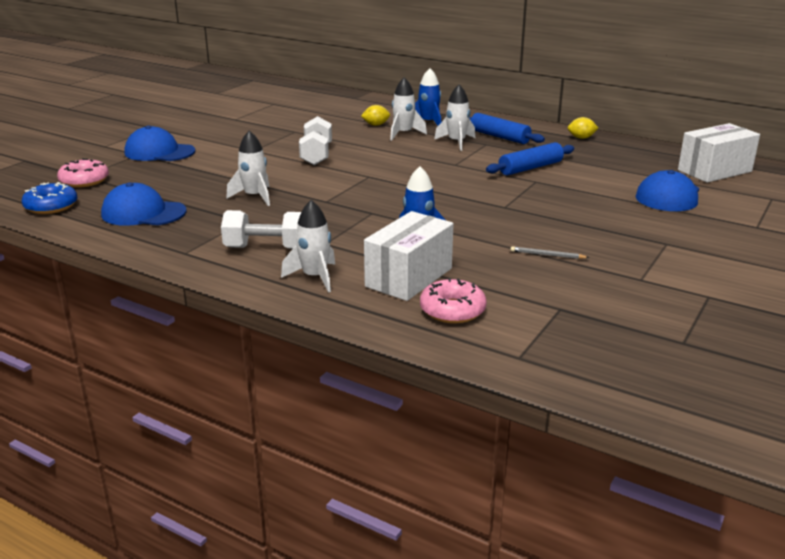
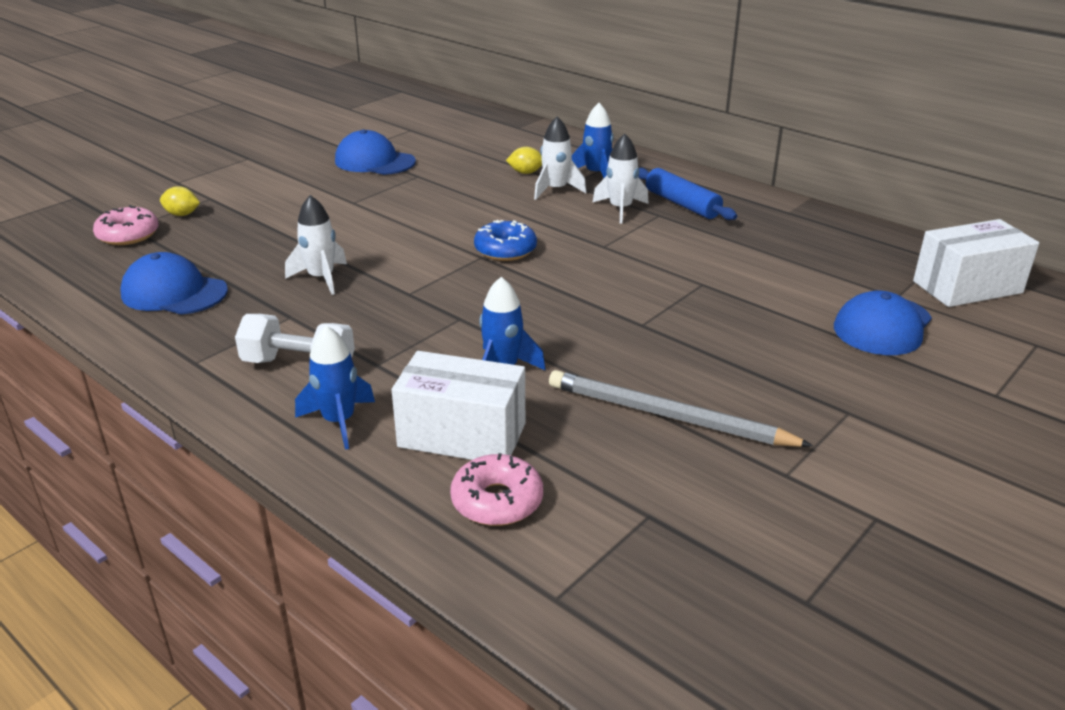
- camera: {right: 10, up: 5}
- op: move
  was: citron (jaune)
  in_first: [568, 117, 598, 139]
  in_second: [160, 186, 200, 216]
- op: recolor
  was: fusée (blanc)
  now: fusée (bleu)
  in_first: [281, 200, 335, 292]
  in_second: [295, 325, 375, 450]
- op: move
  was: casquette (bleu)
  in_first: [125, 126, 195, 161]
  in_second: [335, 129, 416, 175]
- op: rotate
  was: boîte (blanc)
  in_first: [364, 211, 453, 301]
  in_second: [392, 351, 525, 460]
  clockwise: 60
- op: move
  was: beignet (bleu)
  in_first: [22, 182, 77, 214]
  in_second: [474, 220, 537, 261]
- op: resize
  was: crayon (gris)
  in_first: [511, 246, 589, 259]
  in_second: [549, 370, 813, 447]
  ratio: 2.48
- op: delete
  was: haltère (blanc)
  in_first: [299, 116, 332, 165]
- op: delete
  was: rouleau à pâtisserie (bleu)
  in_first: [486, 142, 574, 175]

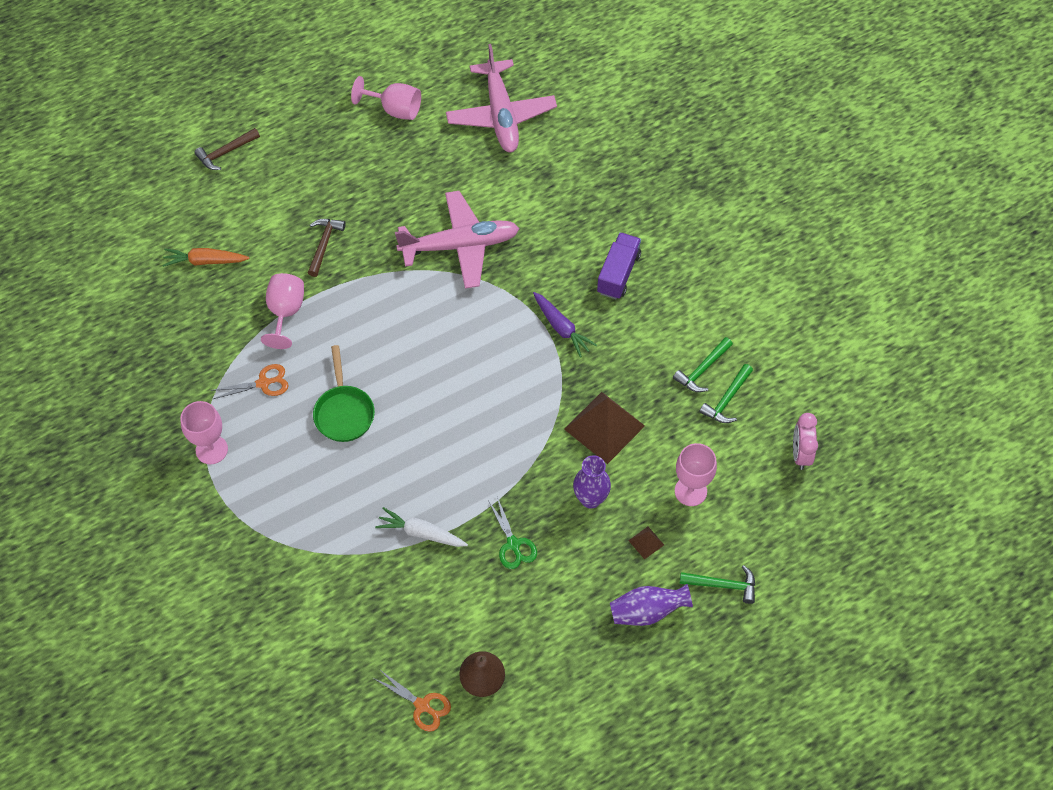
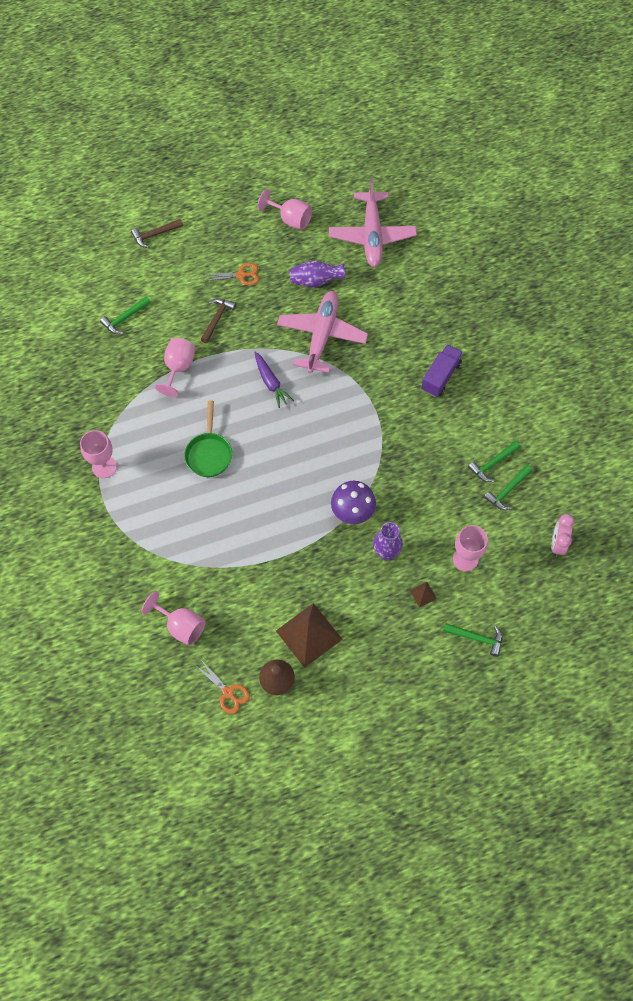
- camera: {right: 10, up: 5}
- op: replace
  was: carotte (orange)
  now: marteau (vert)
  in_first: [162, 248, 249, 267]
  in_second: [100, 296, 151, 334]
- op: insert
  now: verre à pied (rose)
  in_second: [141, 591, 205, 645]
- op: move
  was: ciseaux (orange)
  in_first: [211, 364, 289, 399]
  in_second: [203, 263, 259, 285]
- op: move
  was: carotte (violet)
  in_first: [533, 292, 597, 358]
  in_second: [254, 352, 294, 408]
- op: move
  was: pyramide (marron)
  in_first: [564, 392, 645, 464]
  in_second: [276, 603, 342, 668]
- op: rotate
  was: avion (rose)
  in_first: [395, 191, 519, 289]
  in_second: [277, 291, 368, 374]
  clockwise: -75
- op: move
  was: vase (violet)
  in_first: [610, 584, 693, 626]
  in_second: [290, 261, 345, 287]
- op: insert
  now: champignon (violet)
  in_second: [331, 481, 376, 524]
- op: delete
  was: carotte (blanc)
  in_first: [375, 507, 468, 547]
- op: delete
  was: ciseaux (vert)
  in_first: [488, 497, 537, 569]

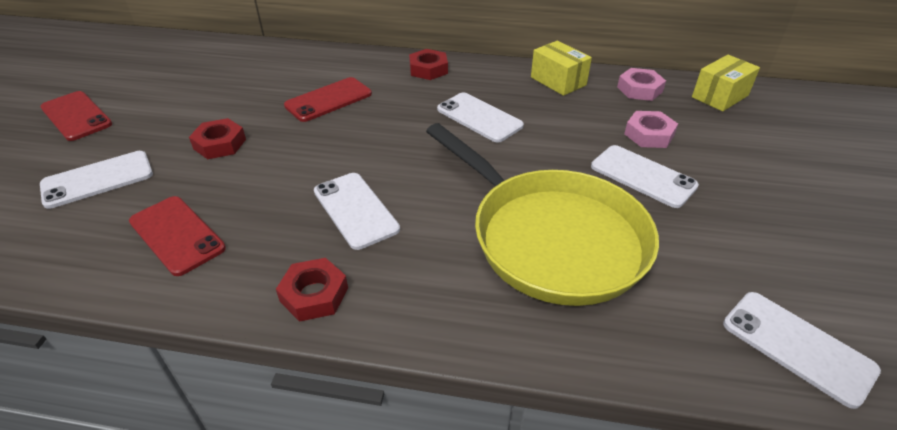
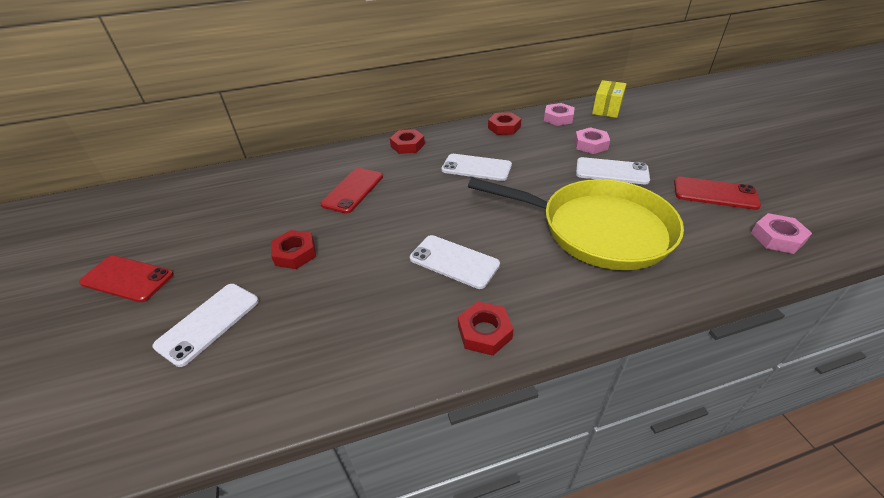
- camera: {right: -25, up: 0}
- op: replace
  was: boîte (jaune)
  now: écrou (rouge)
  in_first: [531, 41, 592, 96]
  in_second: [488, 112, 521, 135]
- op: move
  was: téléphone (rouge)
  in_first: [129, 196, 226, 276]
  in_second: [674, 177, 761, 210]
- op: replace
  was: téléphone (blanc)
  now: écrou (rose)
  in_first: [723, 292, 881, 409]
  in_second: [751, 213, 812, 254]

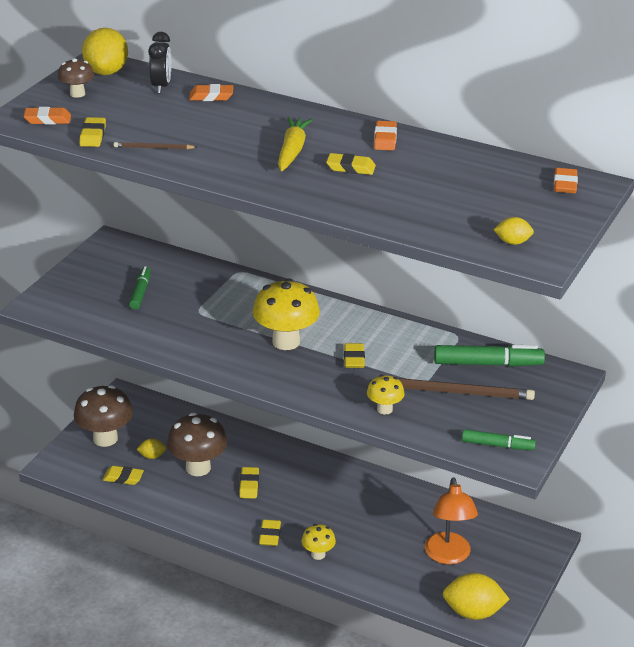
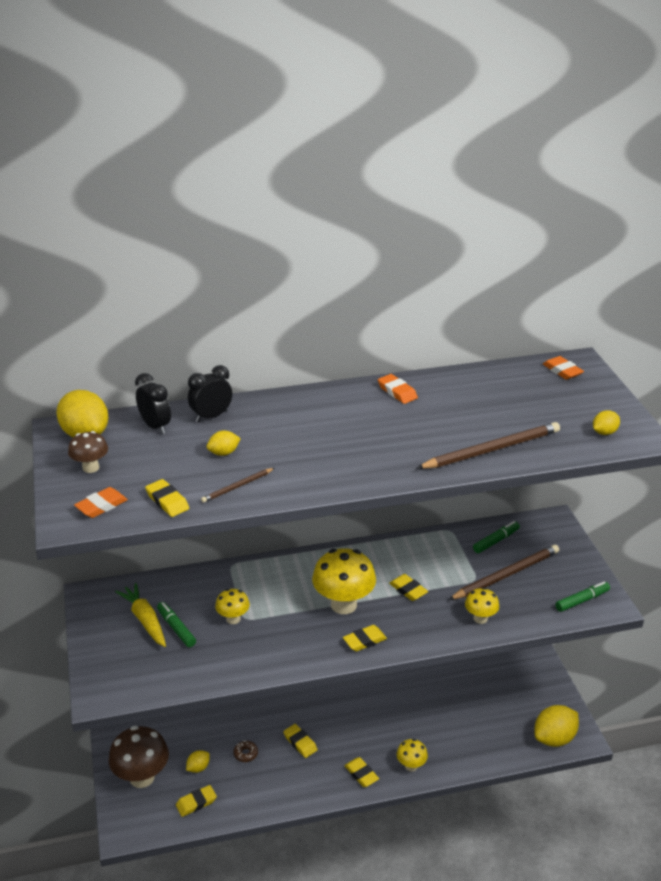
- camera: {right: -40, up: 0}
- op: move
  was: carotte (jaune)
  in_first: [278, 117, 313, 171]
  in_second: [115, 583, 166, 647]
- op: replace
  was: gomme (orange)
  now: réveil (noir)
  in_first: [189, 84, 233, 101]
  in_second: [188, 365, 232, 422]
- op: insert
  now: citron (jaune)
  in_second: [206, 430, 241, 456]
- op: insert
  now: champignon (jaune)
  in_second: [215, 589, 250, 624]
- op: replace
  was: champignon (marron)
  now: beignet (marron)
  in_first: [167, 413, 227, 476]
  in_second: [233, 740, 258, 762]
- op: move
  was: gomme (jaune)
  in_first: [326, 153, 376, 175]
  in_second: [343, 625, 387, 652]
- op: insert
  now: crayon (marron)
  in_second: [417, 422, 560, 469]
- op: resize
  was: feutre (vert)
  in_first: [434, 345, 545, 367]
  in_second: [473, 521, 520, 553]
  ratio: 0.62
- op: delete
  was: lampe (orange)
  in_first: [425, 477, 478, 564]

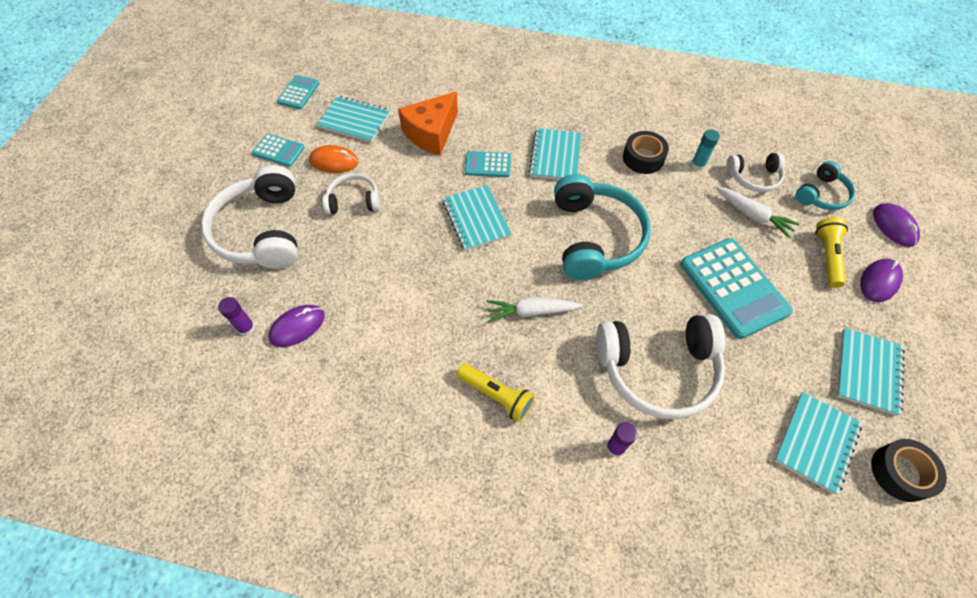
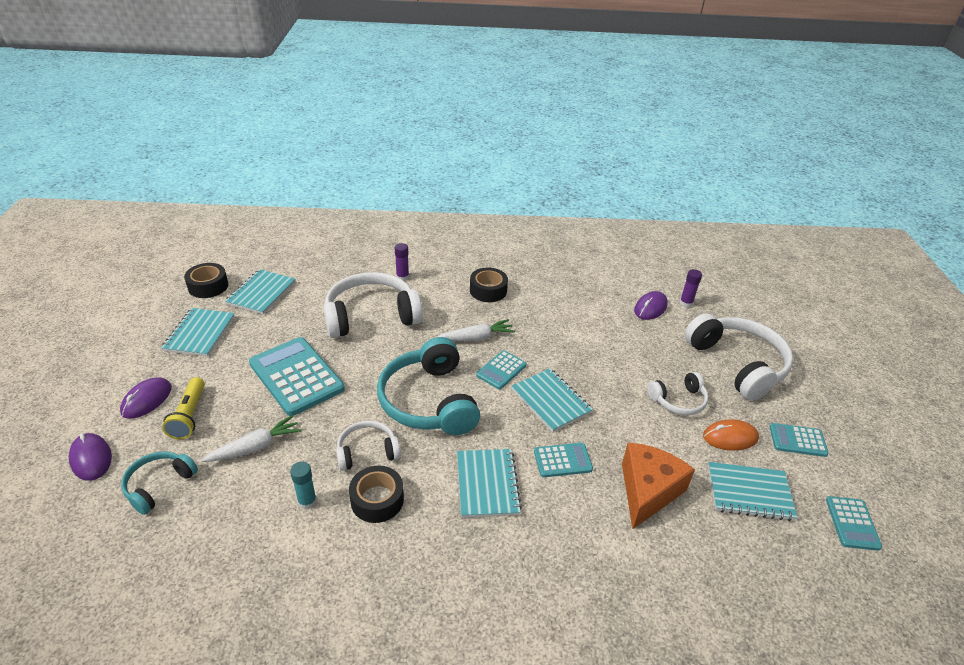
- camera: {right: 165, up: -20}
- op: rotate
  was: carotte (blanc)
  in_first: [716, 186, 800, 238]
  in_second: [201, 415, 302, 462]
  clockwise: 120
- op: move
  was: casque audio (blanc)
  in_first: [726, 153, 785, 192]
  in_second: [336, 421, 401, 471]
- op: replace
  was: lampe de poche (jaune)
  now: ruban adhésif (noir)
  in_first: [457, 363, 535, 422]
  in_second: [470, 268, 508, 302]
- op: insert
  now: calculatrice (turquoise)
  in_second: [476, 350, 527, 389]

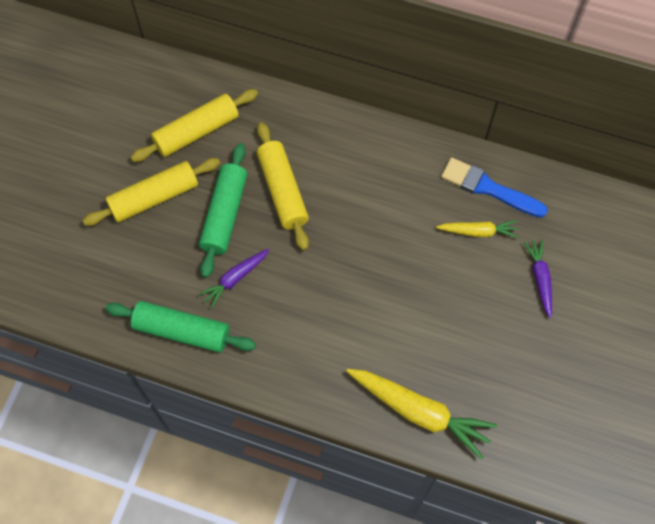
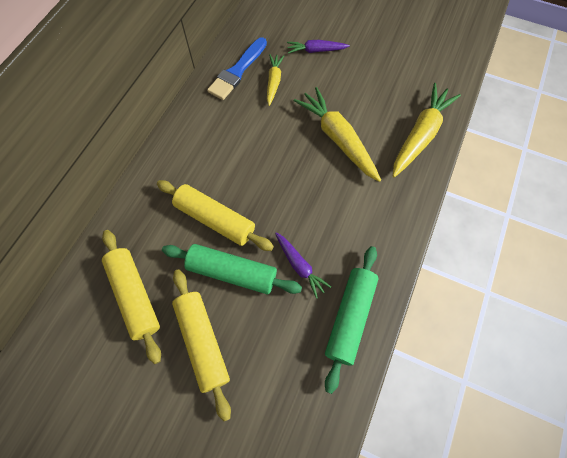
- camera: {right: -85, up: 0}
- op: rotate
  was: rouleau à pâtisserie (jaune)
  in_first: [257, 122, 309, 250]
  in_second: [157, 180, 274, 251]
  clockwise: 45
- op: insert
  now: carotte (jaune)
  in_second: [294, 87, 381, 182]

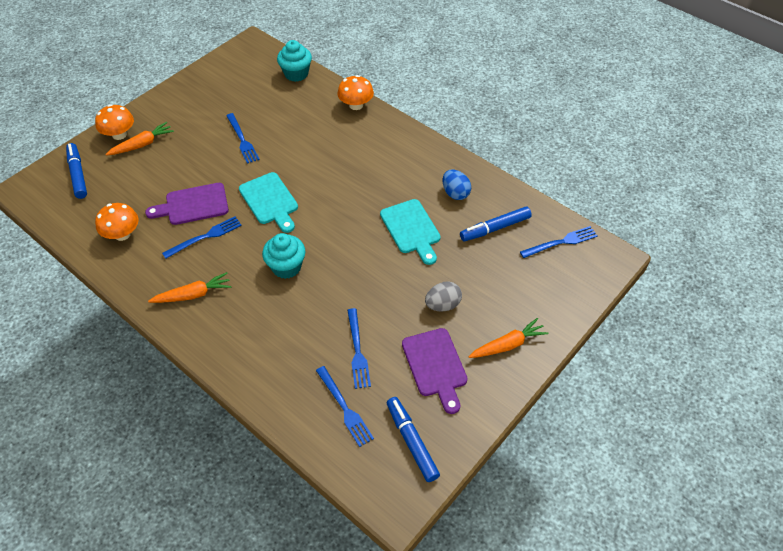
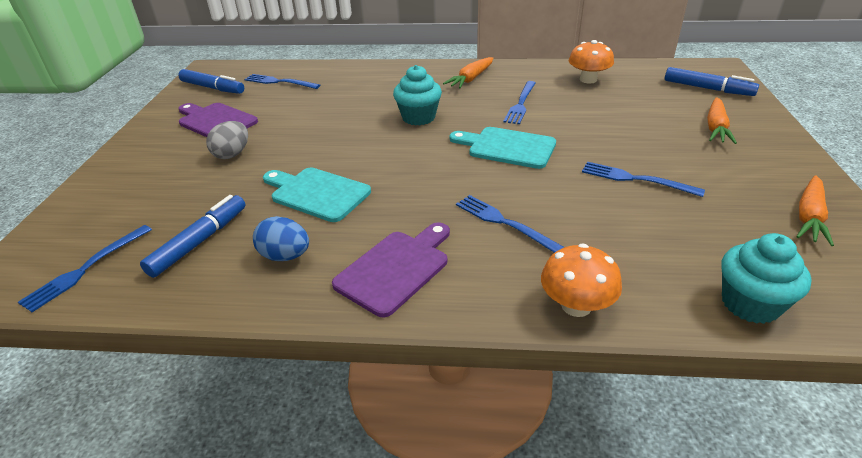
- camera: {right: 145, up: -15}
- op: move
  was: planche à découper (violet)
  in_first: [145, 183, 229, 225]
  in_second: [332, 223, 450, 317]
- op: move
  was: fourchette (bleu)
  in_first: [347, 308, 371, 389]
  in_second: [456, 195, 564, 253]
- op: move
  was: carotte (orange)
  in_first: [468, 318, 549, 358]
  in_second: [796, 175, 834, 246]
- op: delete
  was: champignon (orange)
  in_first: [95, 104, 134, 140]

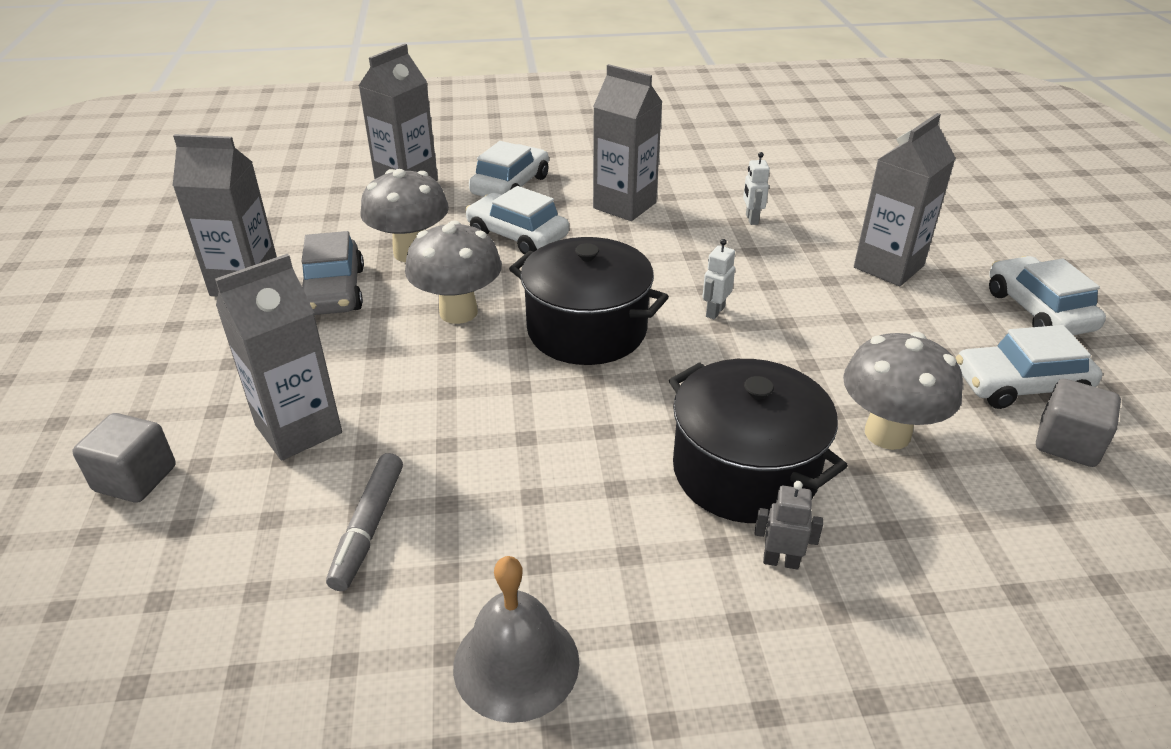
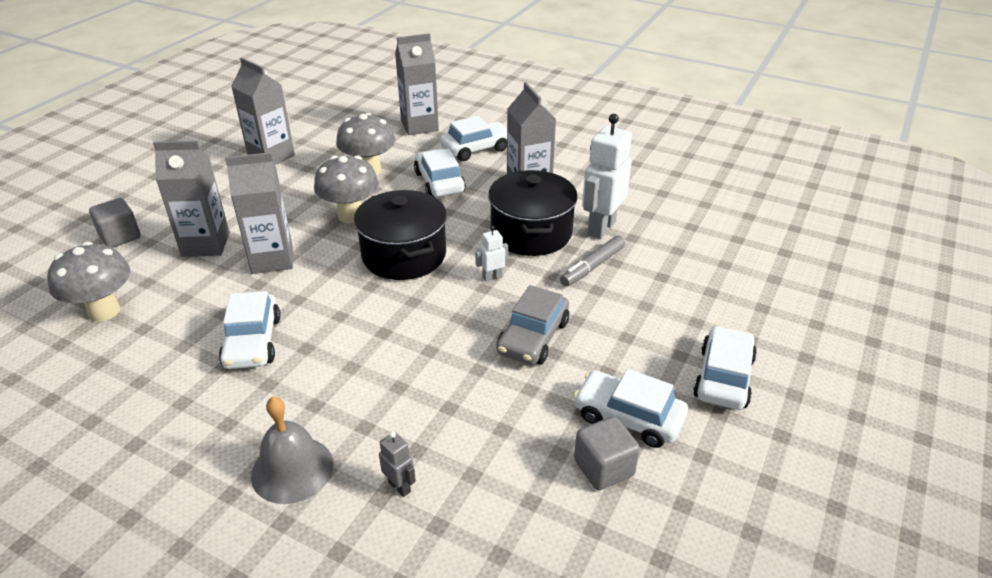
- camera: {right: 35, up: 0}
- op: move
  was: champignon (gris)
  in_first: [843, 332, 963, 450]
  in_second: [47, 242, 130, 322]
- op: insert
  now: voiture (blanc)
  in_second: [219, 291, 281, 369]
- op: move
  was: brique de lait (gris)
  in_first: [854, 113, 956, 286]
  in_second: [225, 152, 293, 274]
- op: move
  was: cloche (gris)
  in_first: [453, 556, 579, 723]
  in_second: [251, 396, 333, 504]
- op: move
  was: robot (gris)
  in_first: [755, 481, 823, 569]
  in_second: [379, 431, 416, 497]
- op: move
  was: marmite (noir)
  in_first: [669, 359, 848, 523]
  in_second: [488, 170, 578, 256]
- op: move
  was: voiture (gris)
  in_first: [301, 231, 364, 315]
  in_second: [496, 285, 569, 365]
- op: move
  was: feutre (gris)
  in_first: [326, 453, 403, 591]
  in_second: [560, 236, 625, 286]
- op: resize
  was: robot (blanc)
  in_first: [743, 152, 770, 225]
  in_second: [582, 114, 632, 239]
  ratio: 2.16

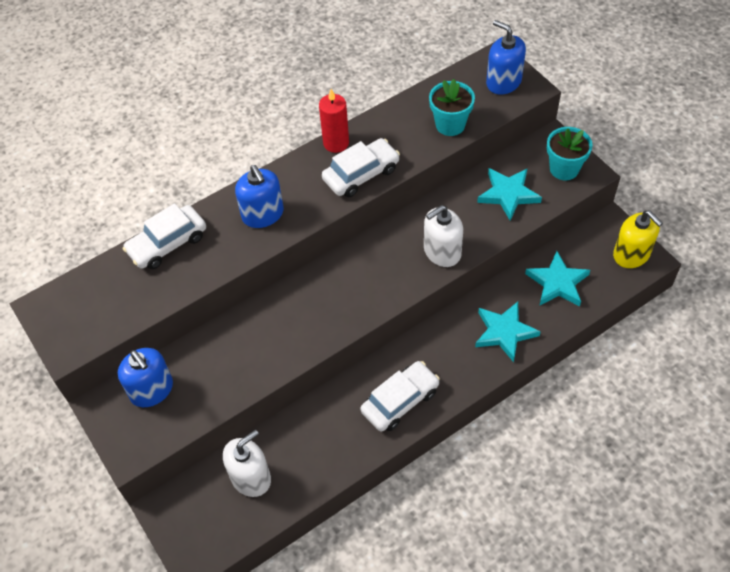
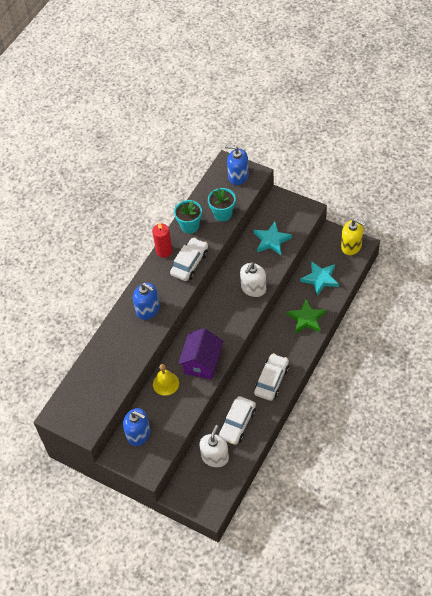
- camera: {right: -25, up: 0}
- op: insert
  now: cloche (jaune)
  in_second: [153, 364, 179, 396]
- op: move
  was: pot de fleurs (turquoise)
  in_first: [547, 127, 593, 180]
  in_second: [174, 200, 202, 233]
- op: insert
  now: maison (violet)
  in_second: [178, 328, 223, 380]
- op: move
  was: voiture (blanc)
  in_first: [122, 203, 206, 269]
  in_second: [219, 396, 256, 445]
- op: recolor
  was: étoile (turquoise)
  now: étoile (vert)
  in_first: [475, 302, 541, 362]
  in_second: [287, 299, 326, 334]

